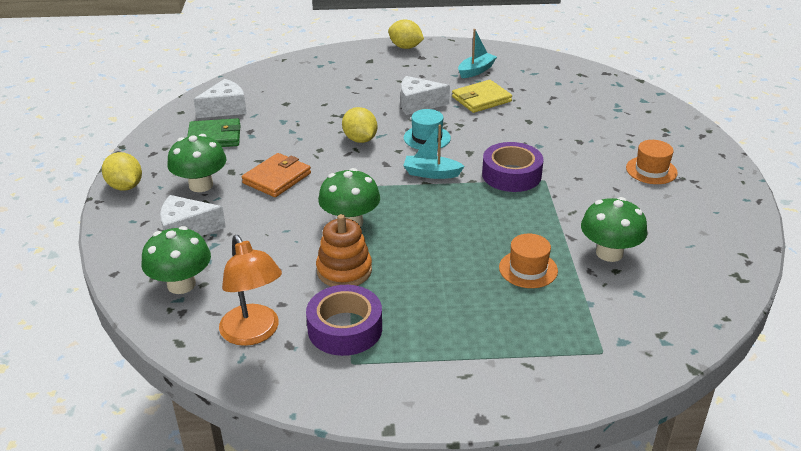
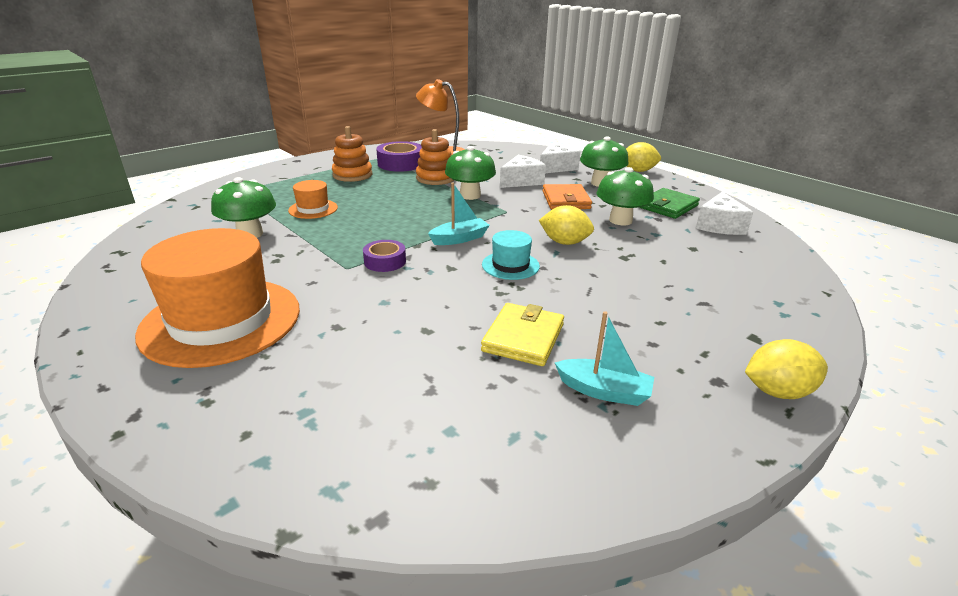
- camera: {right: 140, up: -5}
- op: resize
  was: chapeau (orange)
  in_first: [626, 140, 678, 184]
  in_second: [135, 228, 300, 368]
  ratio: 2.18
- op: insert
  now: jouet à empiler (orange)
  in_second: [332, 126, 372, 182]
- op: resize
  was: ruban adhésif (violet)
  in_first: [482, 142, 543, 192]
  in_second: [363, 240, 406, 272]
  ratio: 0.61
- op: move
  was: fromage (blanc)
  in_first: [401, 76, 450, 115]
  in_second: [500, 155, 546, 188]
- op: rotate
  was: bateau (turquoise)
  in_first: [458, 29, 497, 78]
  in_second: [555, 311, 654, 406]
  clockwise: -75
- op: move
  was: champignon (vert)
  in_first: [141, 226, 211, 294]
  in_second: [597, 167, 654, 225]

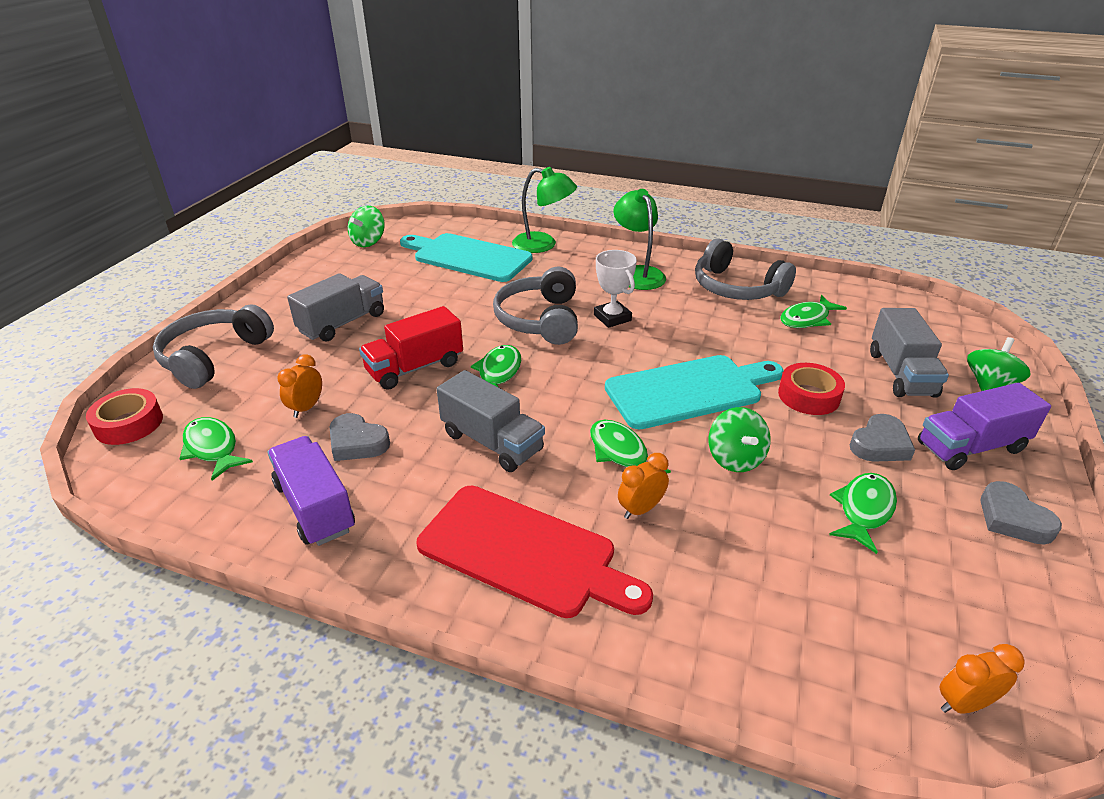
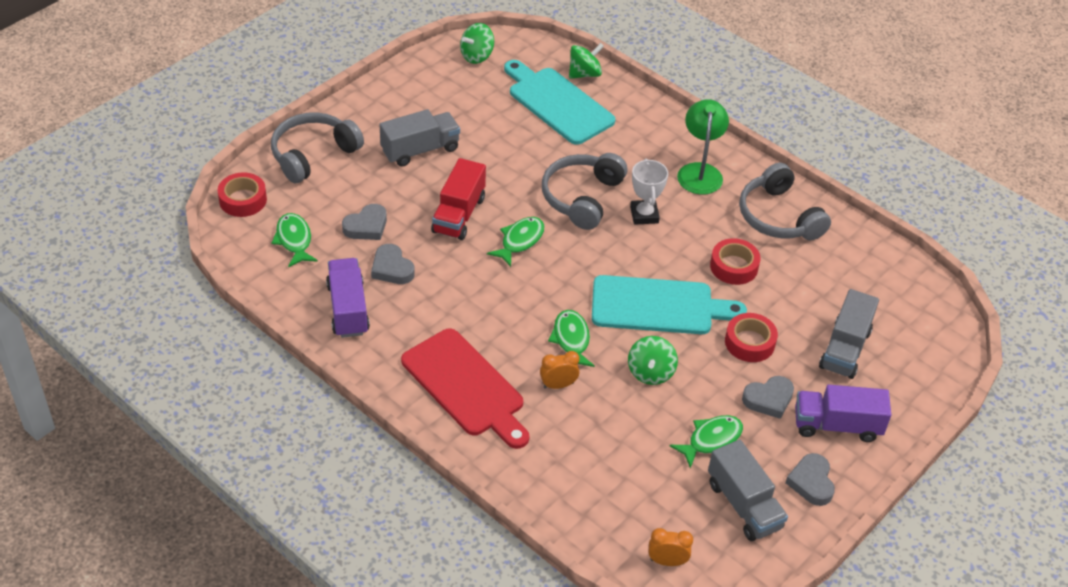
- camera: {right: 20, up: 10}
- op: replace
  was: réveil (orange)
  now: cœur (gris)
  in_first: [278, 354, 322, 418]
  in_second: [342, 204, 387, 240]
- op: rotate
  was: camion (rouge)
  in_first: [359, 306, 463, 390]
  in_second: [431, 158, 486, 240]
  clockwise: -60
- op: move
  was: toupie (vert)
  in_first: [967, 337, 1031, 391]
  in_second: [569, 43, 604, 79]
- op: move
  was: camion (gris)
  in_first: [437, 370, 545, 472]
  in_second: [708, 440, 788, 541]
- op: insert
  now: ruban adhésif (rouge)
  in_second: [710, 238, 760, 285]
- op: delete
  was: lampe (vert)
  in_first: [512, 167, 577, 253]
- op: delete
  was: poisson (vert)
  in_first: [780, 295, 847, 328]

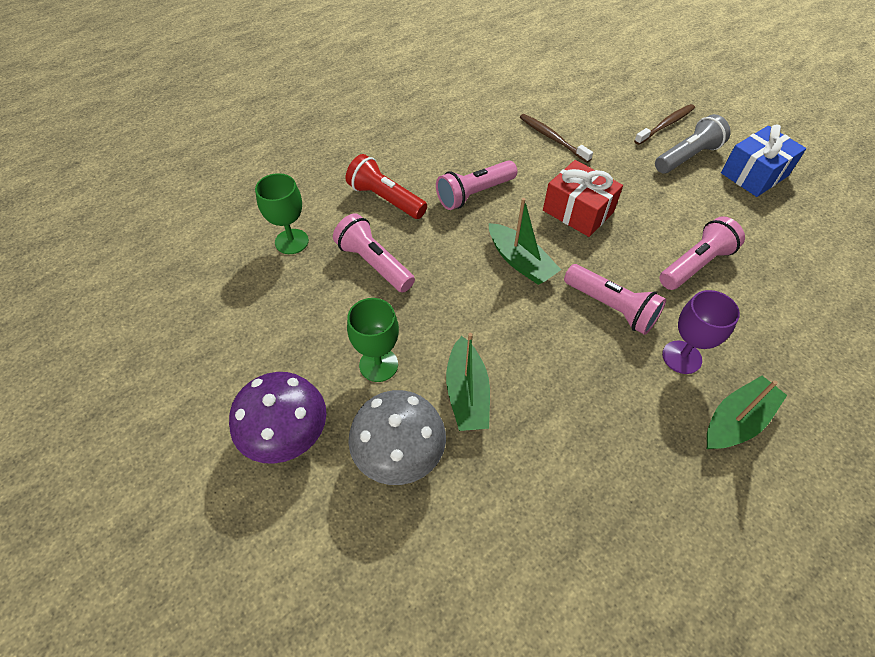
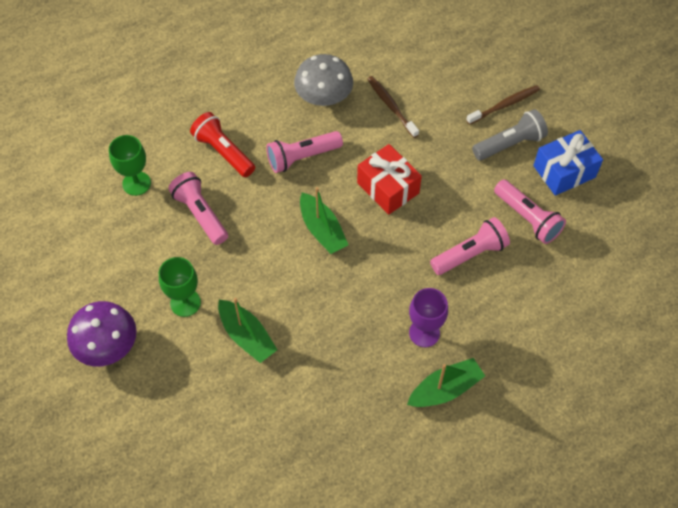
- camera: {right: 10, up: 5}
- op: rotate
  was: bateau (vert)
  in_first: [446, 333, 490, 431]
  in_second: [218, 298, 278, 363]
  clockwise: -45
- op: move
  was: champignon (gris)
  in_first: [348, 390, 446, 485]
  in_second: [294, 54, 353, 106]
- op: move
  was: lampe de poche (rose)
  in_first: [564, 264, 666, 335]
  in_second: [494, 180, 566, 244]

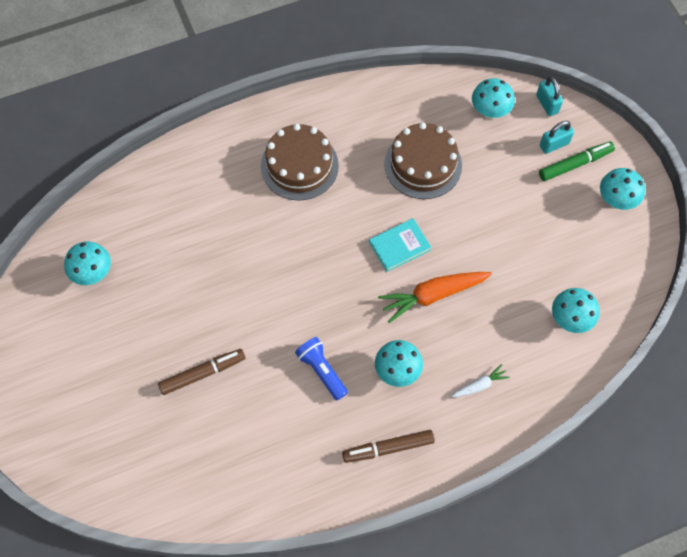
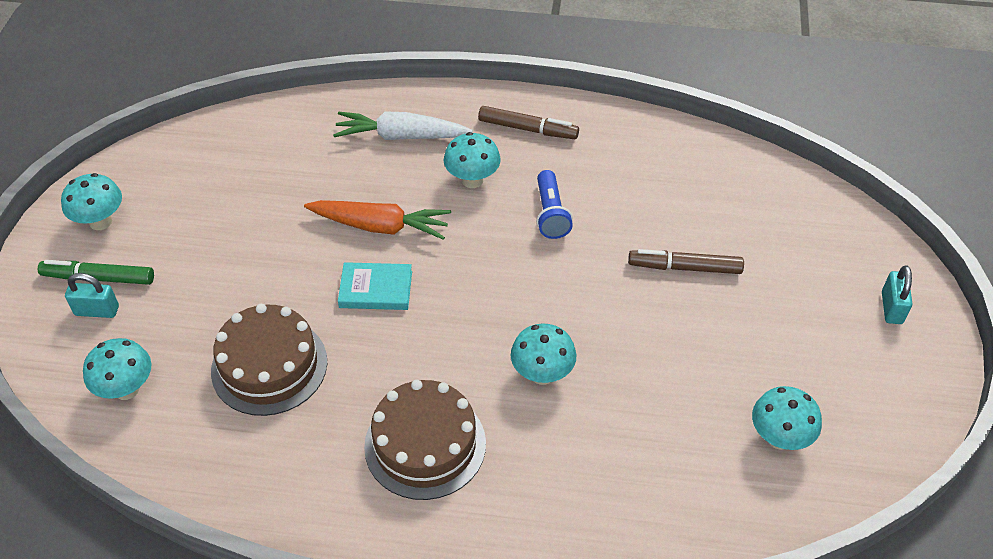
- camera: {right: -150, up: -15}
- op: resize
  was: carotte (blanc)
  in_first: [451, 364, 510, 397]
  in_second: [333, 111, 473, 140]
  ratio: 1.94
- op: move
  was: champignon (turquoise)
  in_first: [552, 288, 599, 333]
  in_second: [511, 323, 577, 385]
- op: move
  was: cadenas (turquoise)
  in_first: [536, 77, 563, 116]
  in_second: [882, 265, 912, 324]

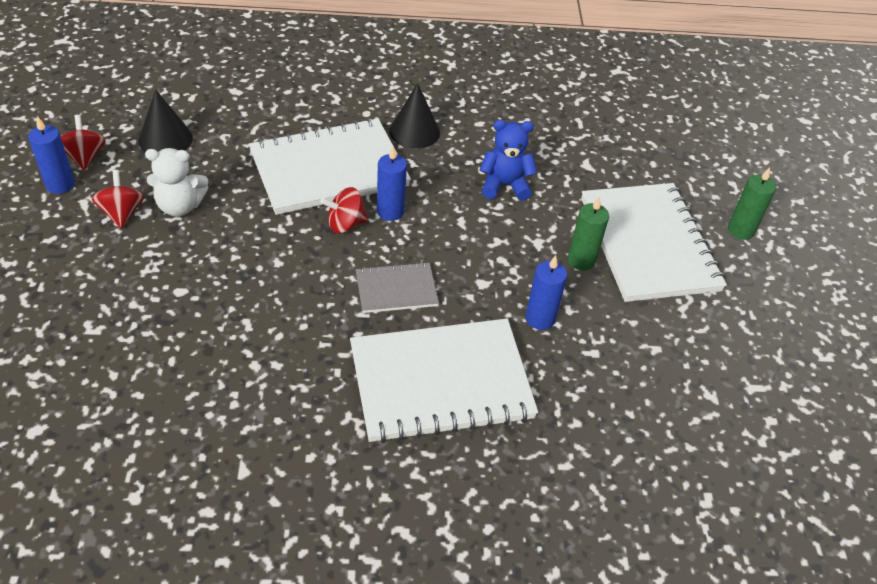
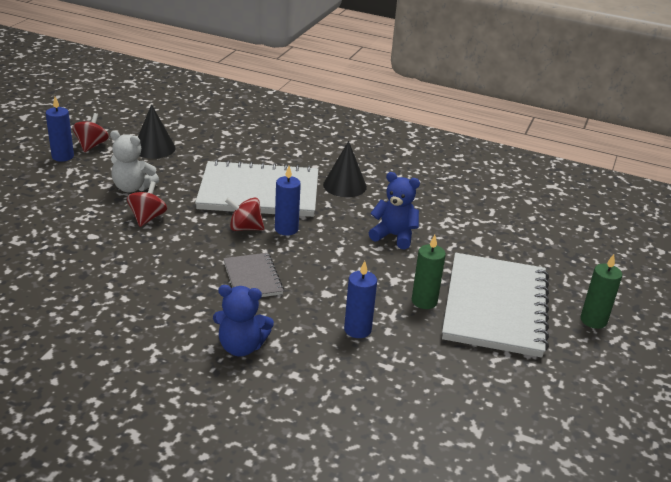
- camera: {right: 25, up: -15}
- op: move
  was: toupie (rouge)
  in_first: [92, 170, 144, 228]
  in_second: [127, 181, 167, 227]
- op: replace
  was: carnet (blanc)
  now: ours en peluche (bleu)
  in_first: [350, 319, 538, 443]
  in_second: [213, 285, 274, 356]
- op: rotate
  was: carnet (gris)
  in_first: [356, 262, 439, 313]
  in_second: [223, 253, 284, 297]
  clockwise: 60

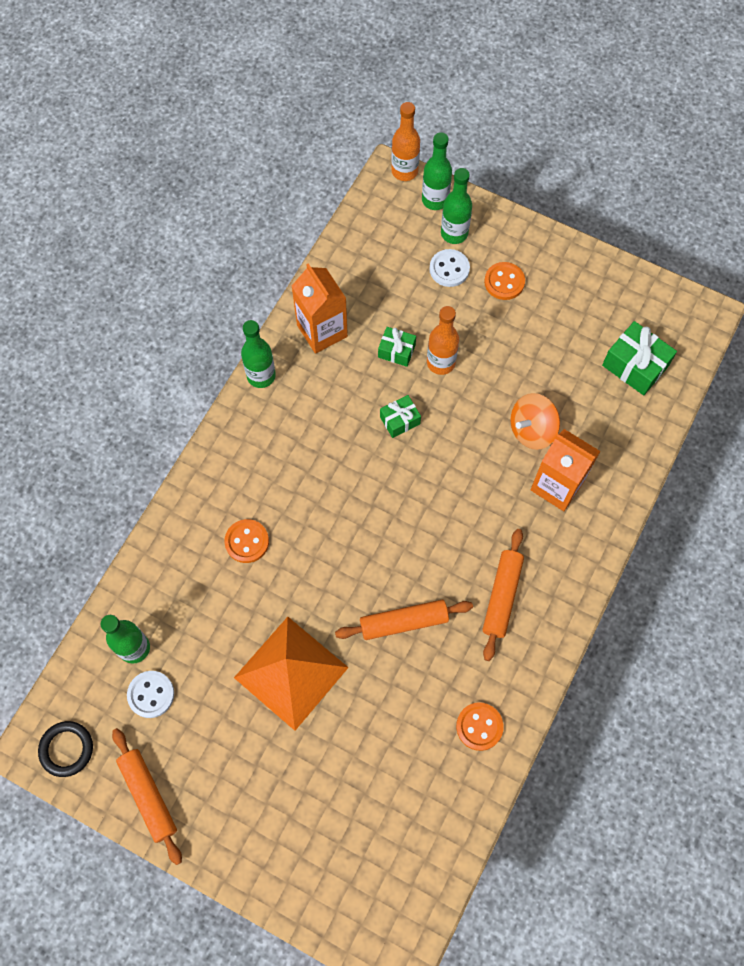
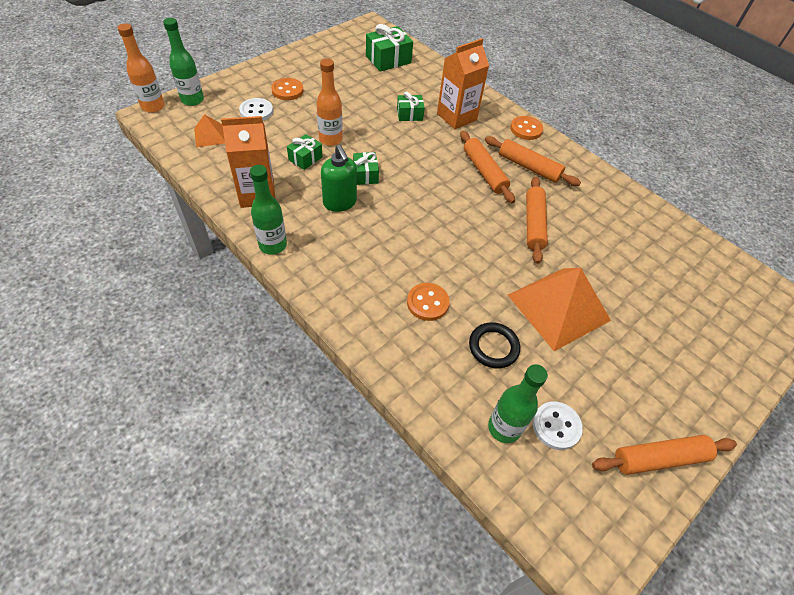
- camera: {right: -75, up: -15}
- op: insert
  now: pyramide (orange)
  in_second: [194, 114, 225, 147]
- op: insert
  now: distributeur de savon (vert)
  in_second: [321, 145, 357, 212]
- op: replace
  was: toupie (orange)
  now: cadeau (vert)
  in_first: [511, 393, 560, 450]
  in_second: [397, 92, 425, 121]
- op: insert
  now: rouleau à pâtisserie (orange)
  in_second: [460, 131, 515, 203]
- op: move
  was: anneau (noir)
  in_first: [38, 721, 93, 777]
  in_second: [469, 322, 520, 368]
- op: move
  was: bouton (orange)
  in_first: [456, 702, 504, 751]
  in_second: [510, 116, 543, 140]
- op: delete
  was: bouteille (vert)
  in_first: [441, 168, 472, 244]

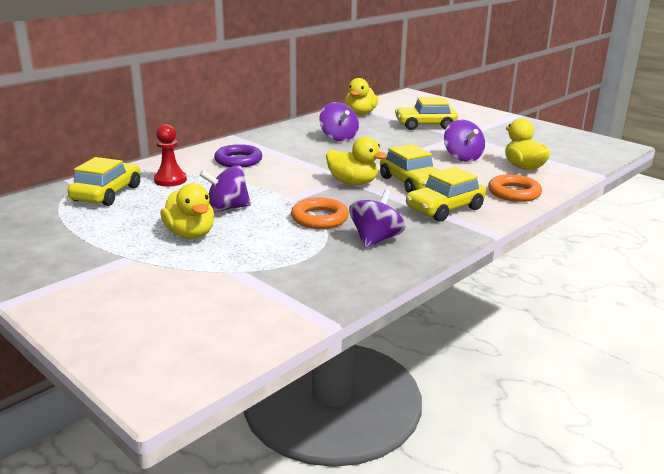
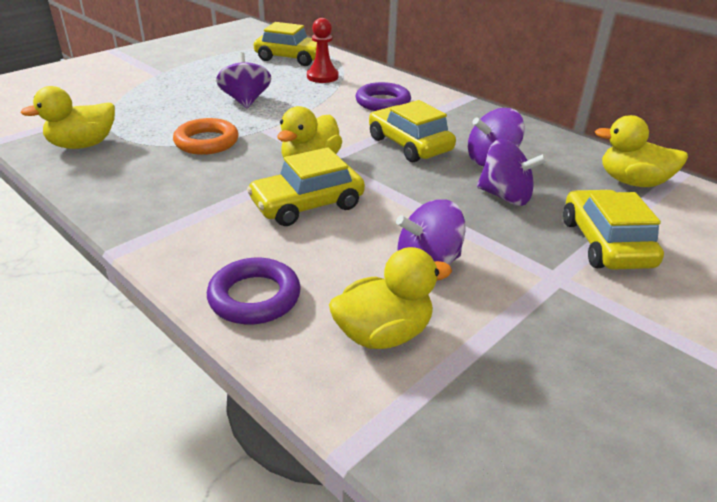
- camera: {right: 90, up: 10}
- op: move
  was: canard (jaune)
  in_first: [160, 183, 214, 239]
  in_second: [21, 86, 115, 149]
- op: recolor
  was: anneau (orange)
  now: anneau (violet)
  in_first: [488, 174, 542, 202]
  in_second: [207, 258, 301, 325]
- op: move
  was: voiture (jaune)
  in_first: [406, 167, 486, 221]
  in_second: [369, 100, 456, 162]
- op: move
  was: toupie (violet)
  in_first: [349, 190, 405, 248]
  in_second: [477, 139, 548, 206]

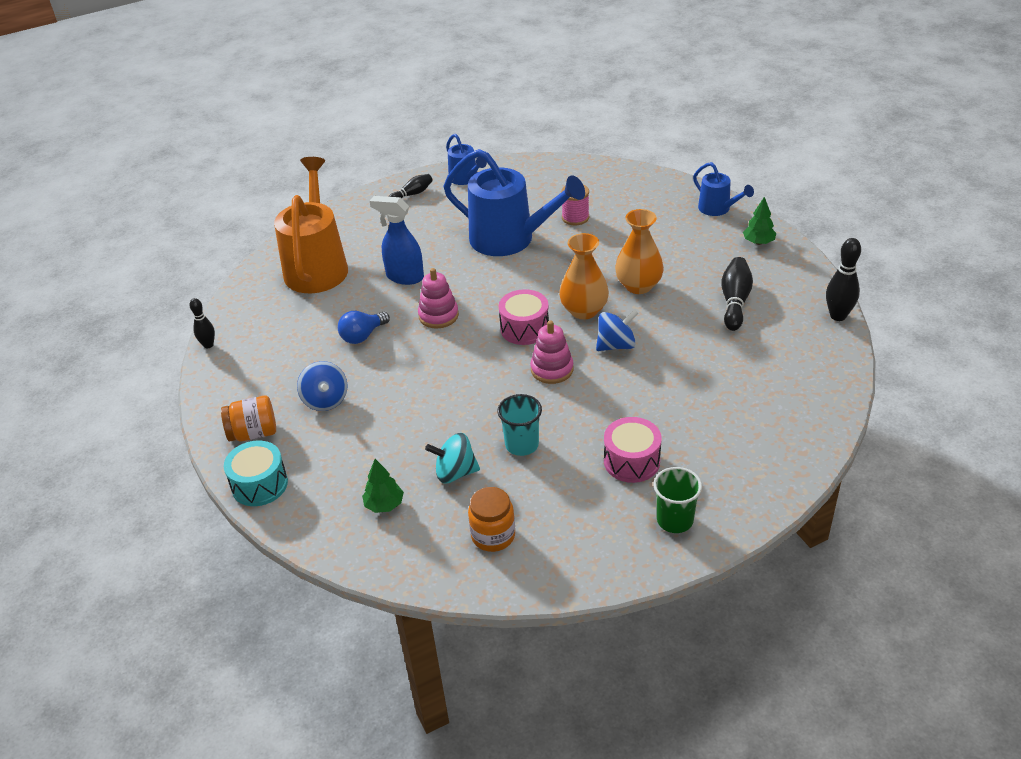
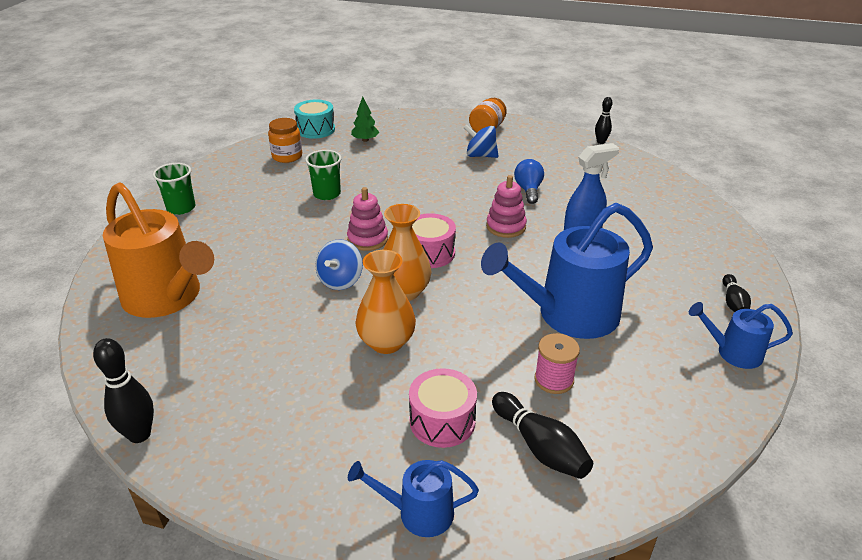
- camera: {right: 130, up: -5}
- op: move
  was: arrosoir (orange)
  in_first: [274, 157, 348, 293]
  in_second: [103, 182, 214, 318]
- op: move
  was: tambour (turquoise)
  in_first: [224, 441, 288, 506]
  in_second: [294, 100, 335, 139]
- op: recolor
  was: gobelet (turquoise)
  now: gobelet (vert)
  in_first: [498, 394, 542, 456]
  in_second: [305, 150, 342, 200]
- op: move
  was: tambour (rose)
  in_first: [604, 417, 662, 483]
  in_second: [409, 368, 477, 448]
- op: move
  was: quille (noir)
  in_first: [721, 257, 753, 331]
  in_second: [492, 392, 593, 479]
- op: delete
  was: toupie (turquoise)
  in_first: [425, 433, 480, 483]
- op: delete
  was: arbre (vert)
  in_first: [743, 197, 776, 245]

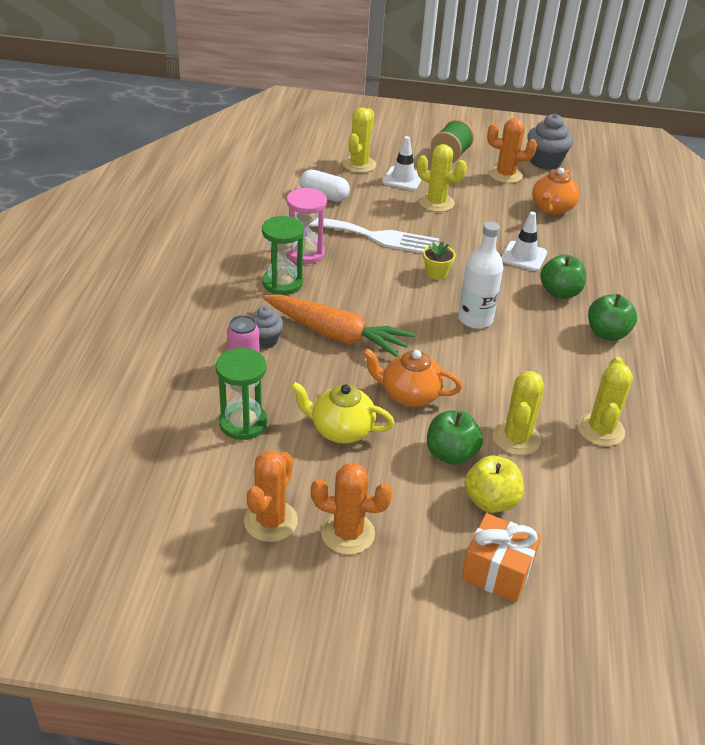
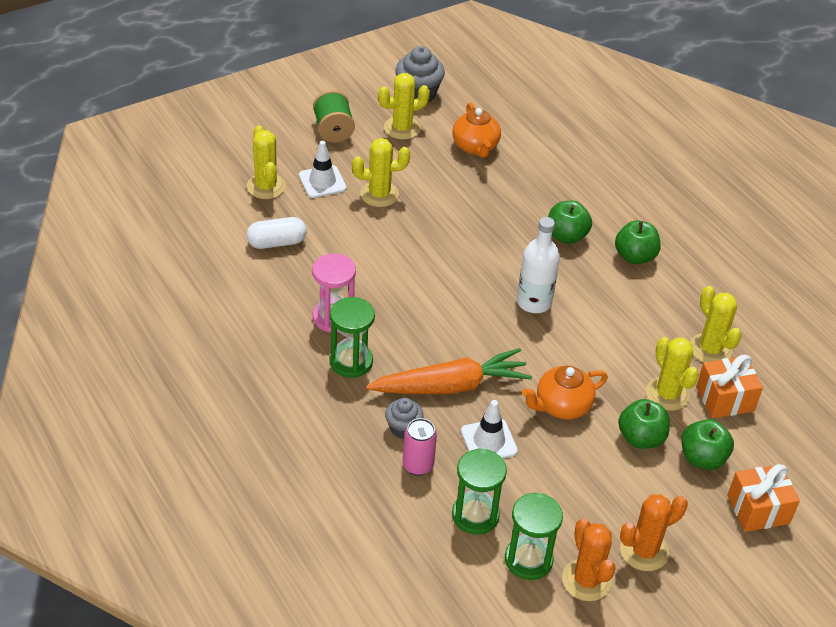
- camera: {right: -40, up: 5}
- op: recolor
  was: cactus (orange)
  now: cactus (jaune)
  in_first: [487, 118, 537, 183]
  in_second: [378, 73, 430, 140]
- op: move
  was: cône de chantier (blanc)
  in_first: [501, 212, 547, 271]
  in_second: [461, 400, 518, 459]
- op: insert
  now: sablier (vert)
  in_second: [505, 493, 563, 580]
- op: recolor
  was: pomme (jaune)
  now: pomme (vert)
  in_first: [464, 455, 524, 513]
  in_second: [682, 419, 734, 470]
- op: insert
  now: cadeau (orange)
  in_second: [696, 355, 763, 418]
- op: delete
  was: théière (jaune)
  in_first: [290, 382, 394, 443]
- op: delete
  was: fourchette (blanc)
  in_first: [297, 218, 439, 253]
- op: delete
  was: pot de fleurs (jaune)
  in_first: [423, 241, 455, 280]

